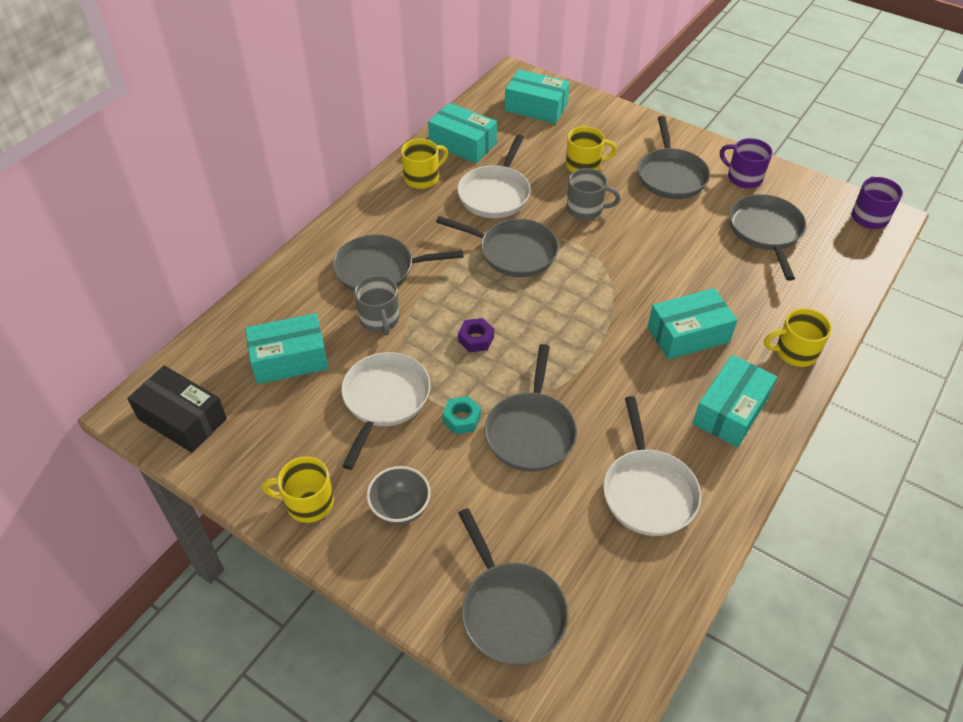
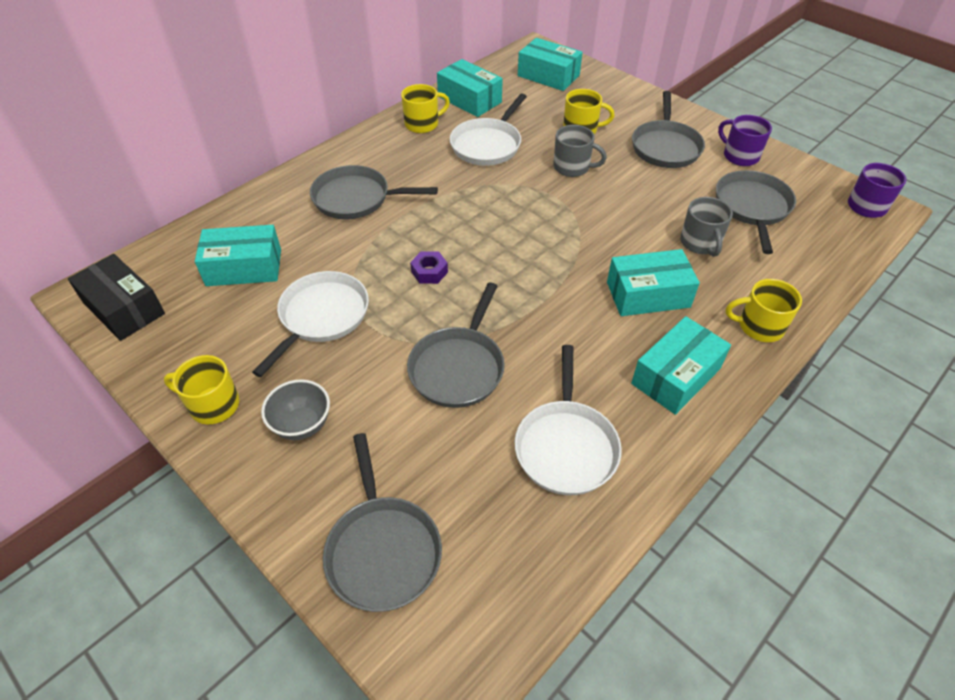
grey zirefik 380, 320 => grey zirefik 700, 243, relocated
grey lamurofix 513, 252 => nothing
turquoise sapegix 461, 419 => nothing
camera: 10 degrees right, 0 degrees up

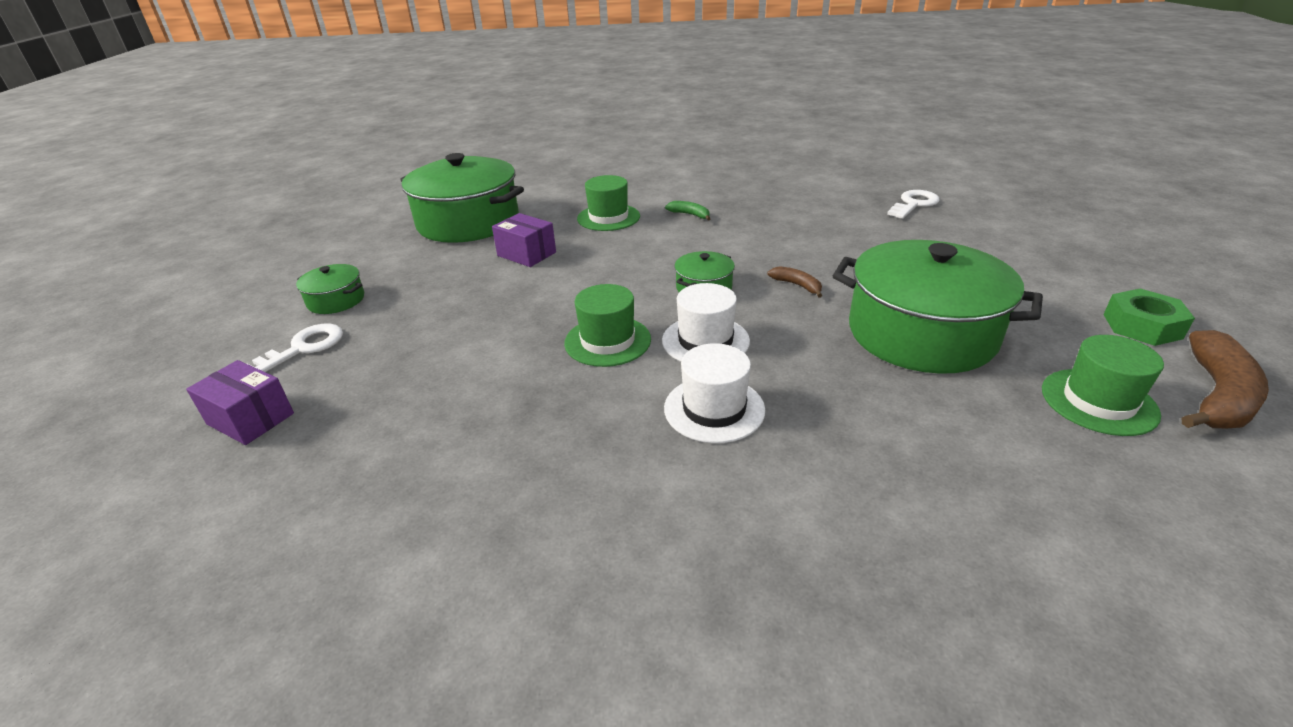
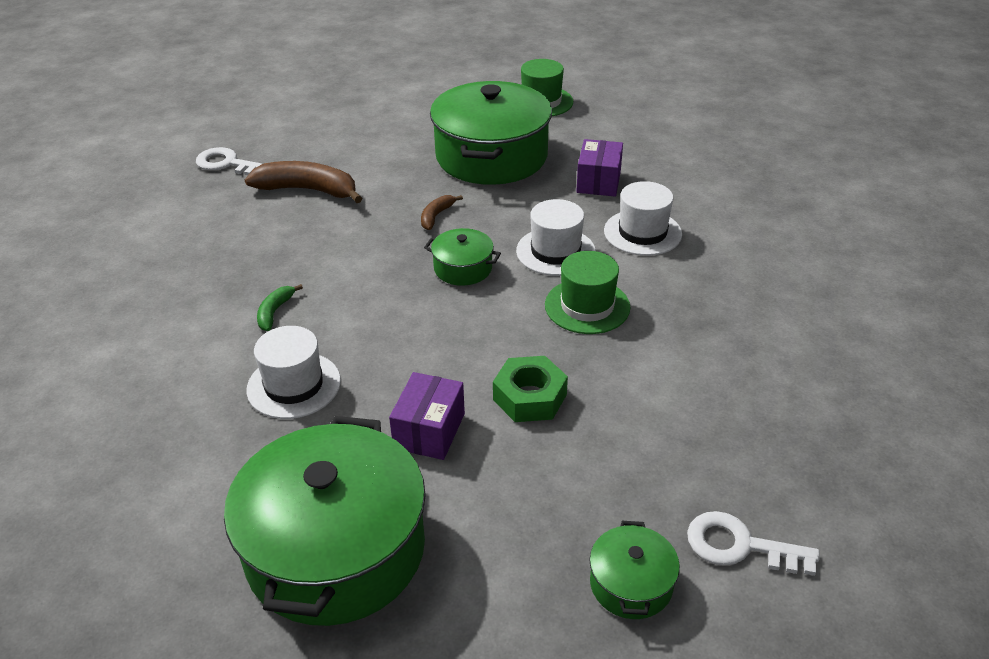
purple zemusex 250, 419 => purple zemusex 598, 182, relocated
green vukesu 608, 217 => white vukesu 294, 385
green sapegix 1142, 326 => green sapegix 530, 397, relocated
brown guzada 1217, 396 => brown guzada 308, 190, relocated
camera: 110 degrees left, 5 degrees up

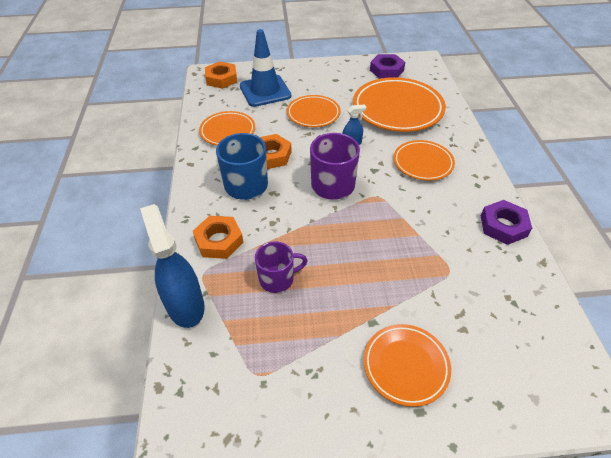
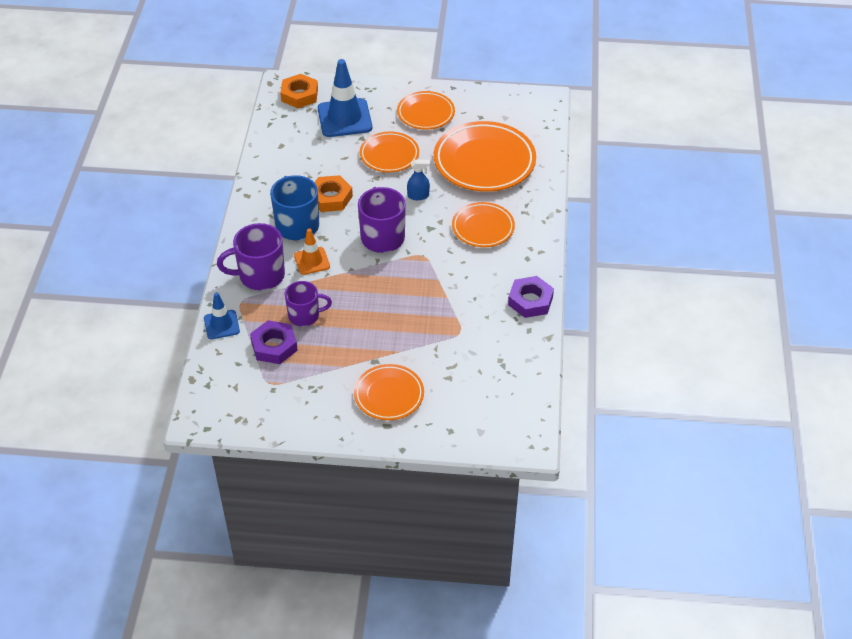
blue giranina 185, 305 => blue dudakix 221, 325
orange sapegix 219, 241 => purple zirefik 260, 275
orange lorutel 228, 131 => orange lorutel 425, 113, relocated
purple sapegix 386, 70 => purple sapegix 274, 346, relocated
nothing => orange dudakix 312, 261
camera: 10 degrees right, 0 degrees up

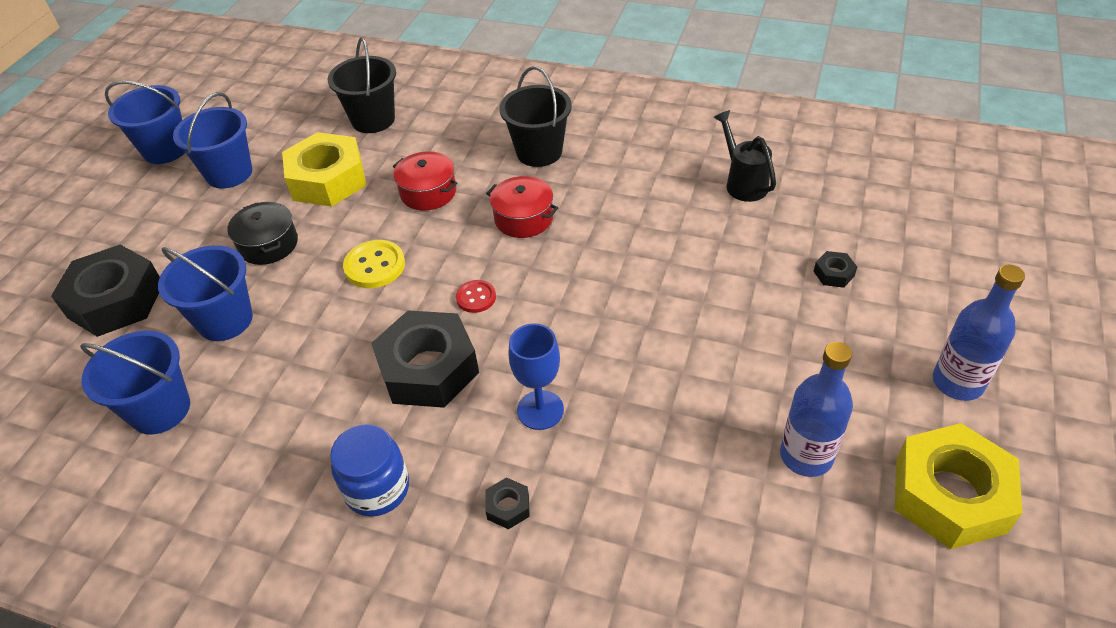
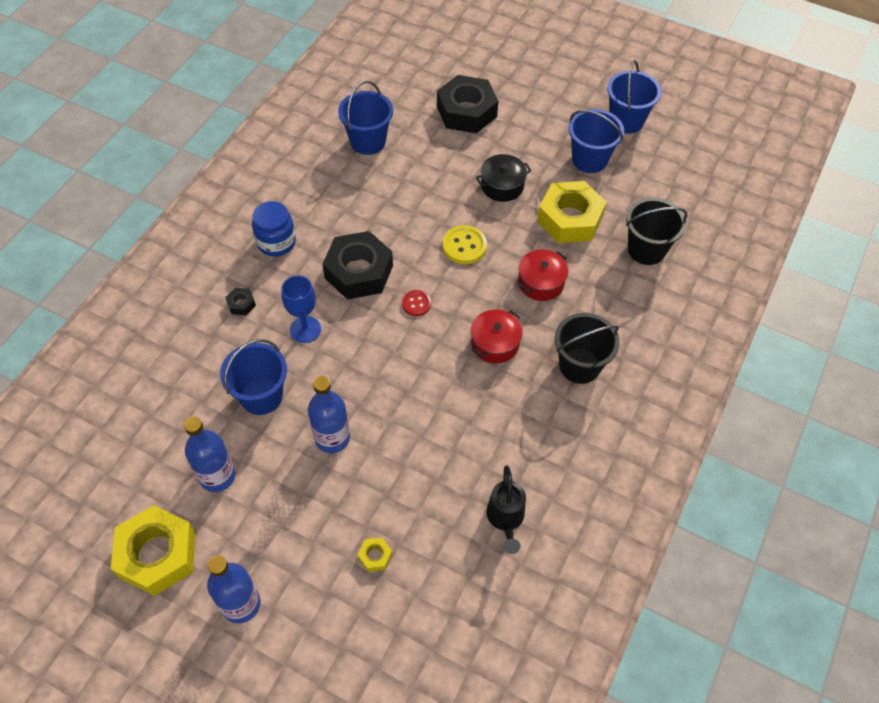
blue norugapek 225, 320 => blue norugapek 261, 396, relocated
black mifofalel 742, 182 => black mifofalel 505, 519, 105 degrees clockwise
black sapegix 833, 273 => yellow sapegix 375, 556
nothing => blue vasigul 332, 438
camera: 95 degrees right, 10 degrees up

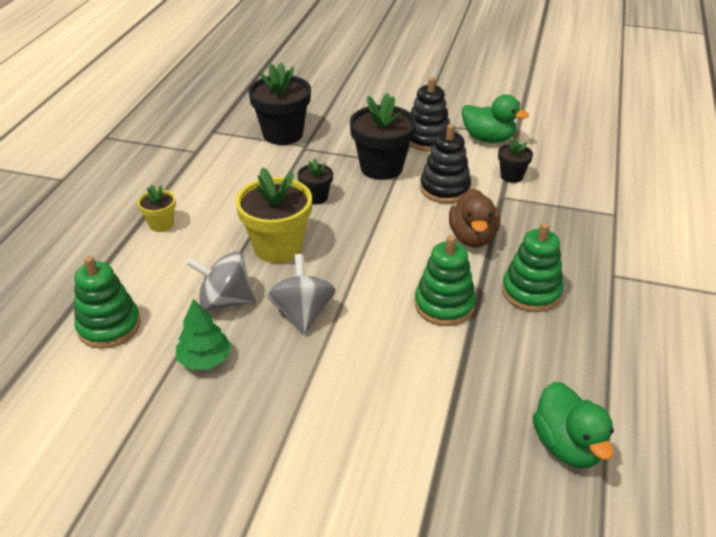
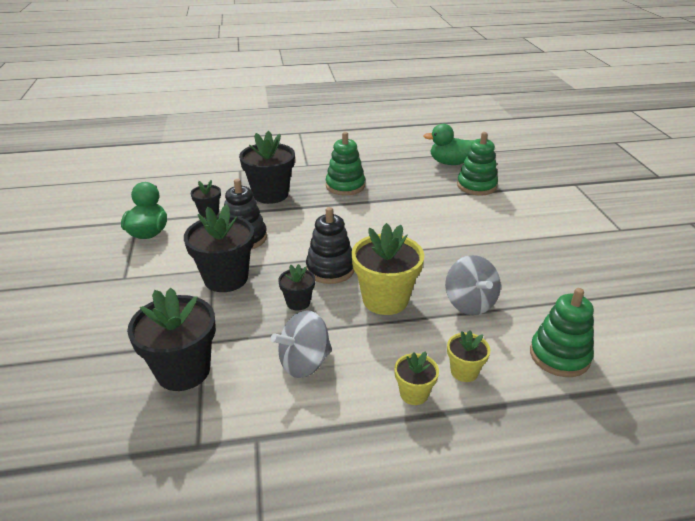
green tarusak 205, 359 => nothing
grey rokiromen 302, 313 => grey rokiromen 304, 363, relocated
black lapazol 427, 139 => black lapazol 330, 269, relocated
green lapazol 444, 305 => green lapazol 476, 186, relocated
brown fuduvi 472, 237 => nothing
green fuduvi 567, 445 => green fuduvi 450, 163, 135 degrees counterclockwise
nothing => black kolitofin 270, 194
nothing => yellow kolitofin 464, 371
camera: 115 degrees left, 5 degrees down

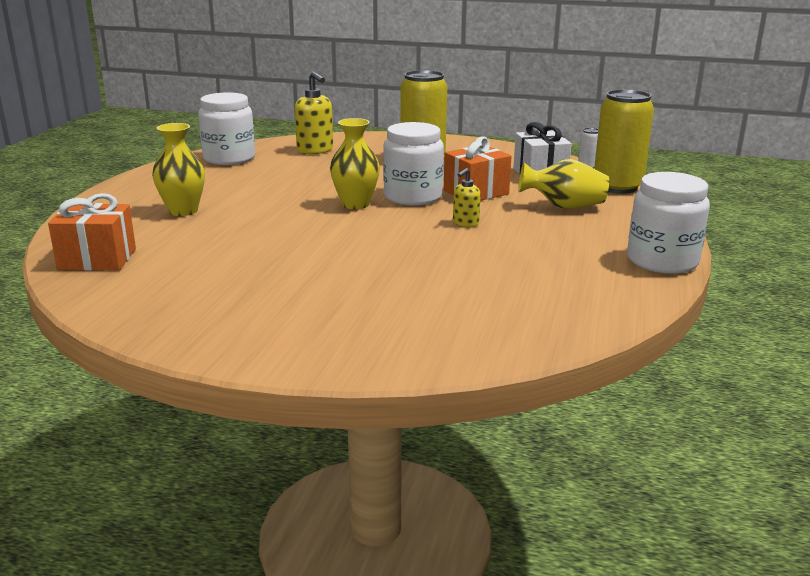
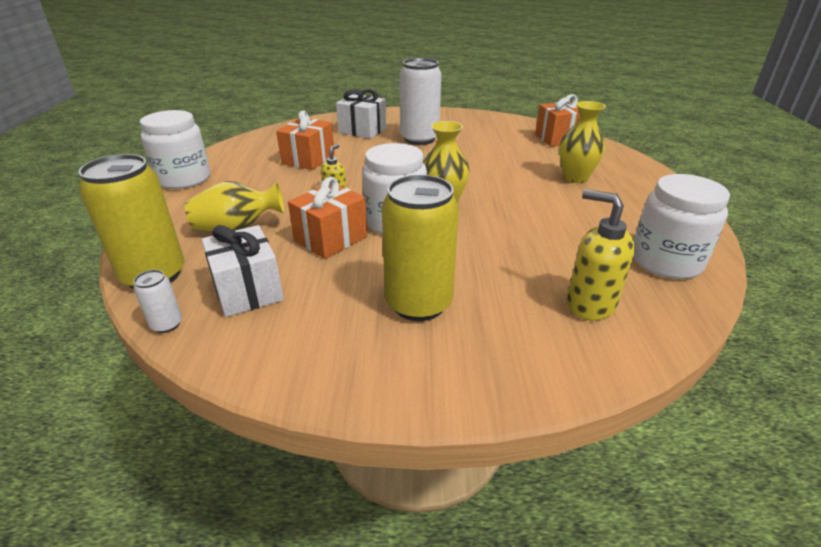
nothing => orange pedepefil 308, 159
nothing => white pedepefil 362, 130
nothing => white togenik 419, 139
camera: 165 degrees right, 10 degrees up

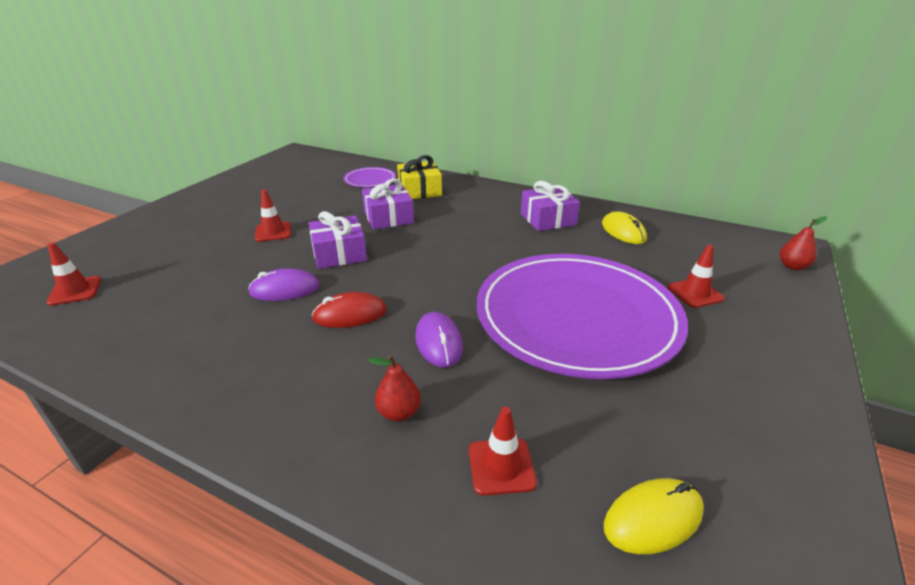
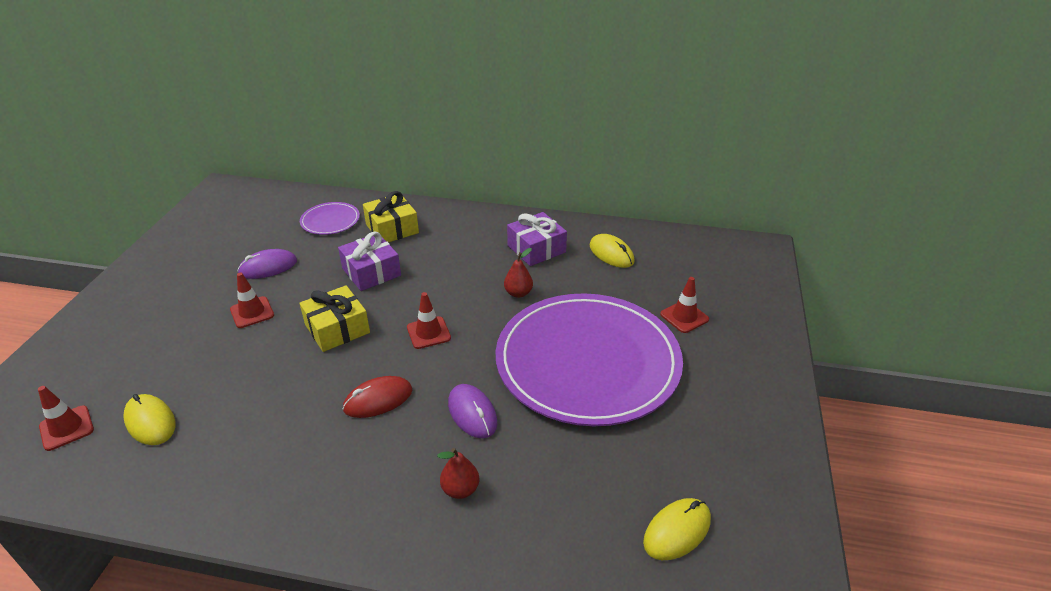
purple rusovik 285, 289 => purple rusovik 268, 267, relocated
purple pedepefil 339, 253 => yellow pedepefil 337, 329
red dudakix 501, 466 => red dudakix 428, 333, relocated
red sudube 792, 266 => red sudube 518, 293, relocated
nothing => yellow rusovik 150, 422
camera: 15 degrees left, 5 degrees up

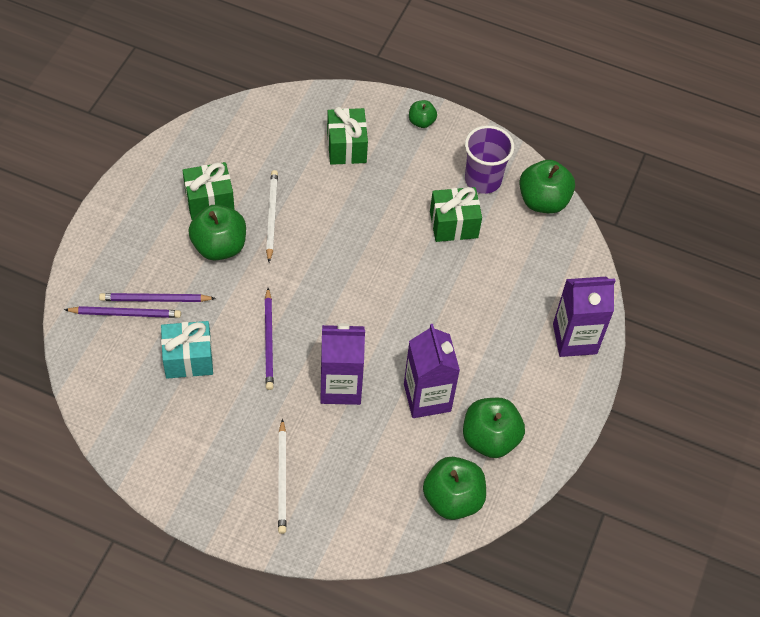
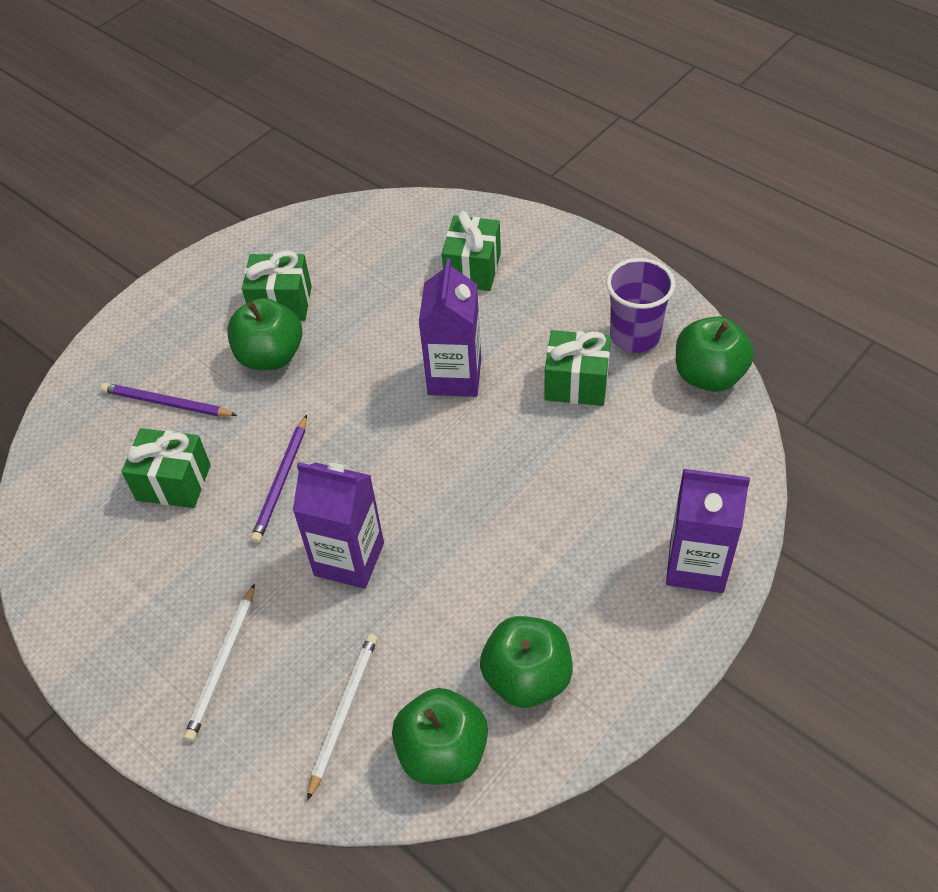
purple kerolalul 125, 313 => nothing
turquoise pedepefil 188, 359 => green pedepefil 173, 483
white kerolalul 271, 216 => white kerolalul 343, 713, relocated
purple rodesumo 427, 397 => purple rodesumo 454, 377, relocated
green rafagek 421, 122 => nothing
camera: 25 degrees right, 5 degrees down

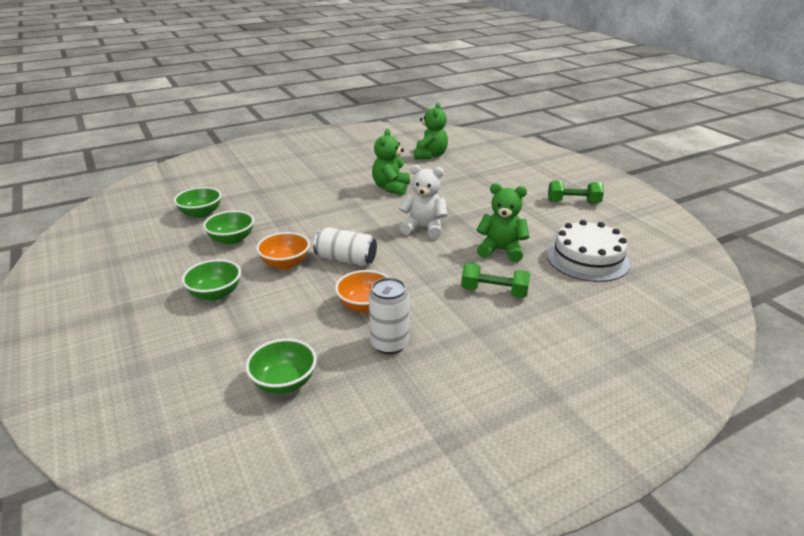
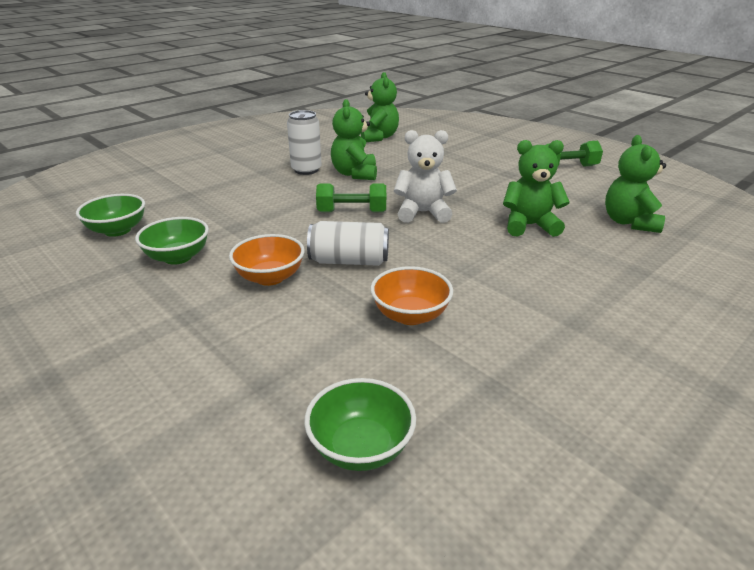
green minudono 215, 294 => nothing
white togenik 389, 344 => white togenik 306, 170, relocated
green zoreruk 494, 292 => green zoreruk 352, 212, relocated
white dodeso 587, 259 => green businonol 629, 222
camera: 15 degrees left, 0 degrees up

